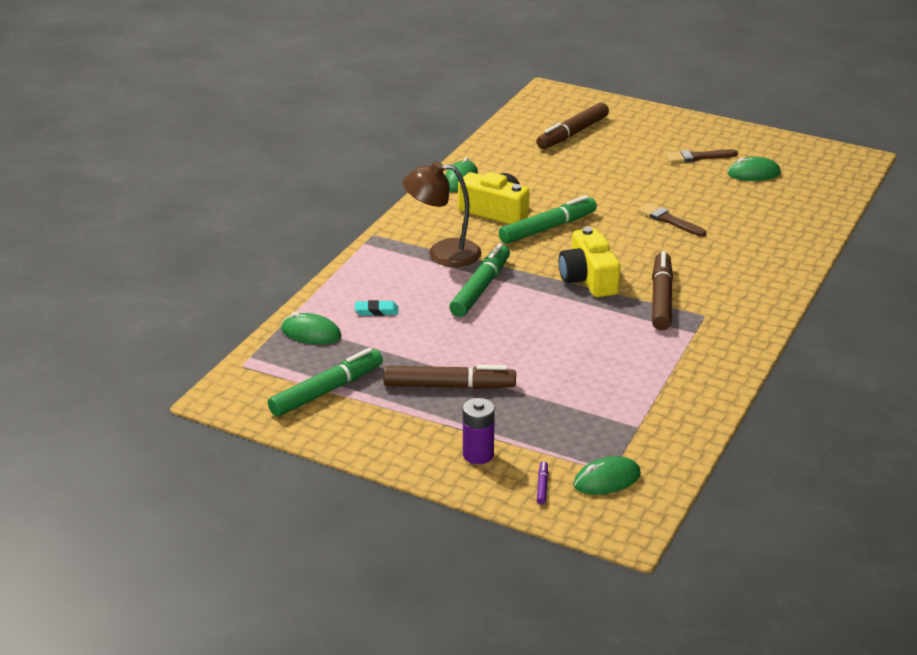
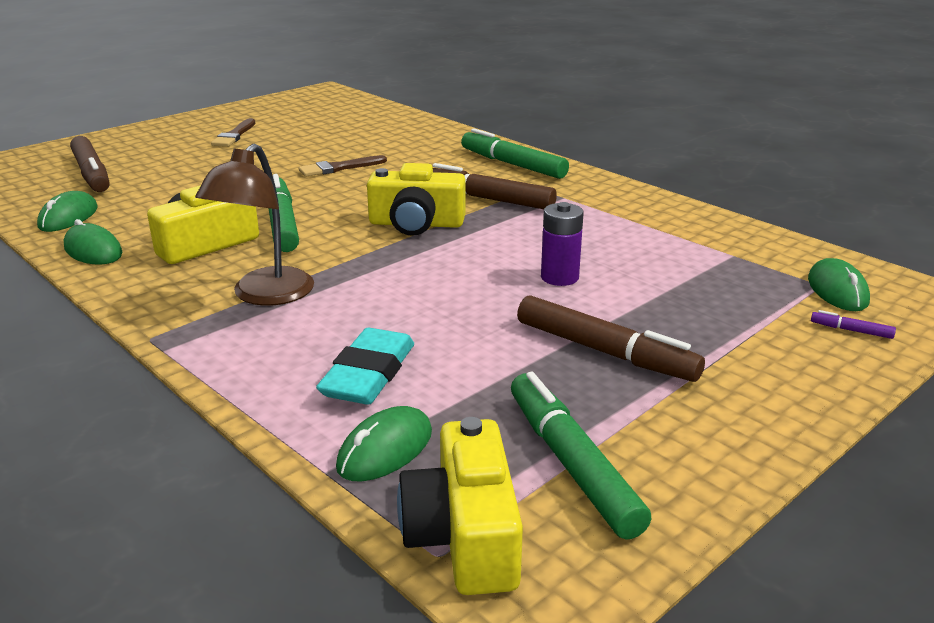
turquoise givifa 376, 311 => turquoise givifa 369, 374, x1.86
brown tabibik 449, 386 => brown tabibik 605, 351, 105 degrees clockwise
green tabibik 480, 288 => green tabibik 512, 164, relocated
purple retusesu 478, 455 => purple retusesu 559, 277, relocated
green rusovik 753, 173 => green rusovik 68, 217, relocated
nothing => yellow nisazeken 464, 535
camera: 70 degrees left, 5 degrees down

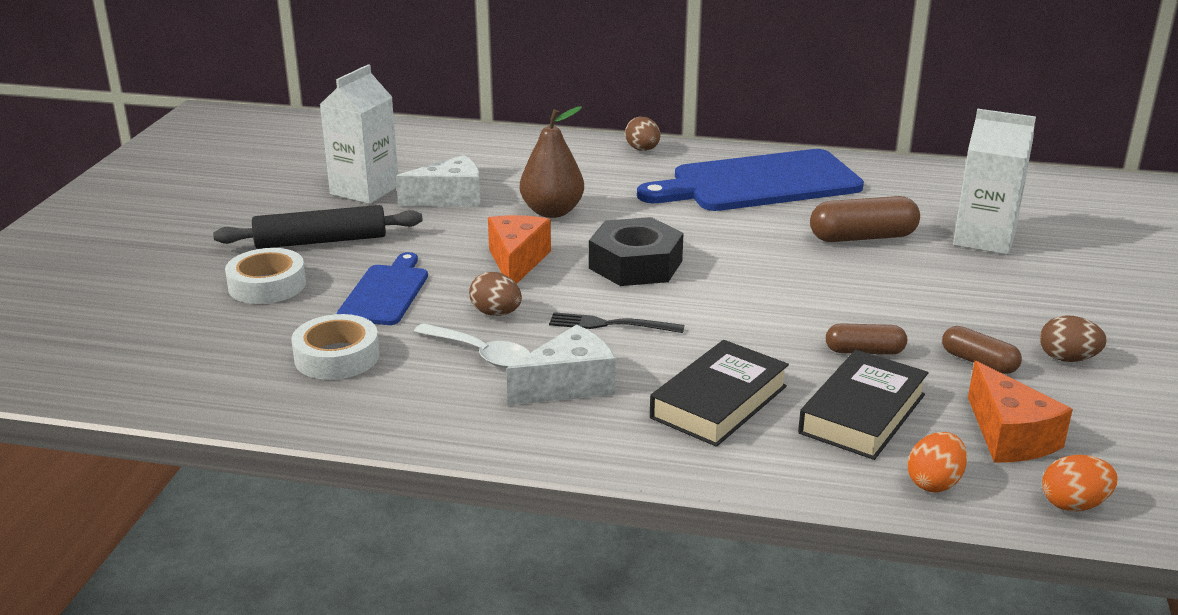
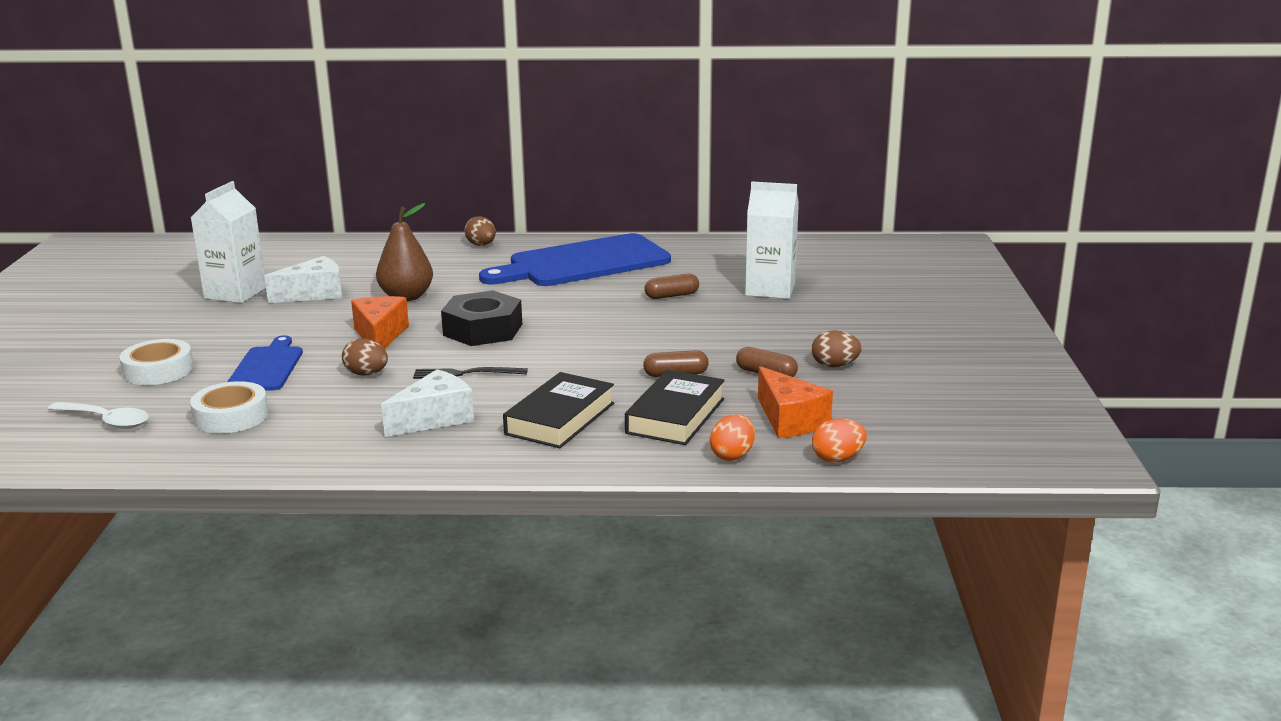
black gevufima 321, 241 => nothing
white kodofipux 481, 354 => white kodofipux 106, 421, relocated
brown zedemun 862, 237 => brown zedemun 672, 296, x0.61
camera: 10 degrees left, 5 degrees down

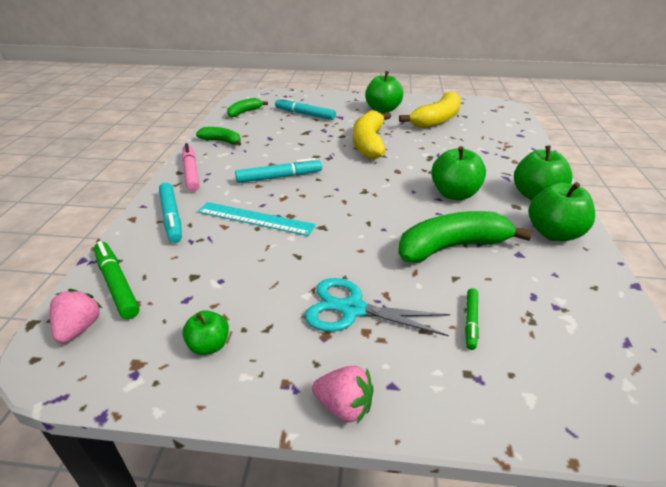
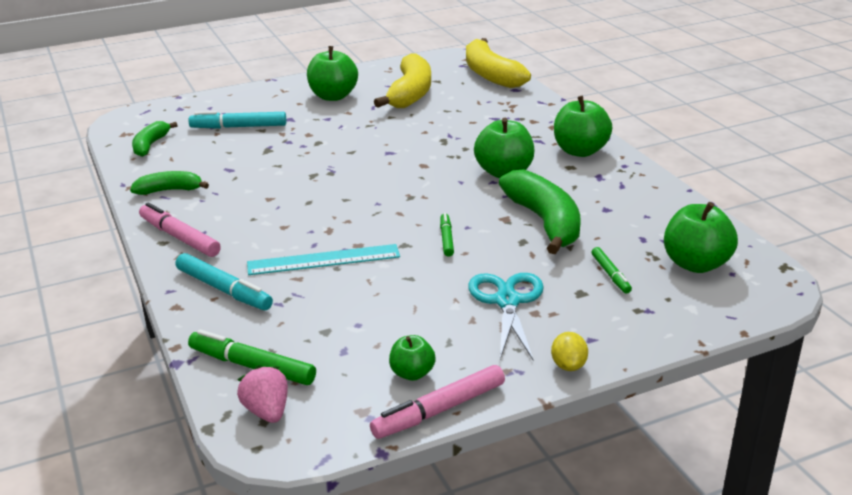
turquoise tabibik 279, 177 => nothing
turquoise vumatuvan 352, 309 => turquoise vumatuvan 507, 301, 105 degrees clockwise
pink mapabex 344, 406 => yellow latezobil 568, 365
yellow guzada 369, 143 => yellow guzada 490, 75, relocated
green guzada 452, 247 => green guzada 545, 222, 120 degrees clockwise
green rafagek 554, 233 => green rafagek 695, 264, relocated
nothing => pink tabibik 439, 410
nothing => green tabibik 446, 239
camera: 30 degrees left, 5 degrees down

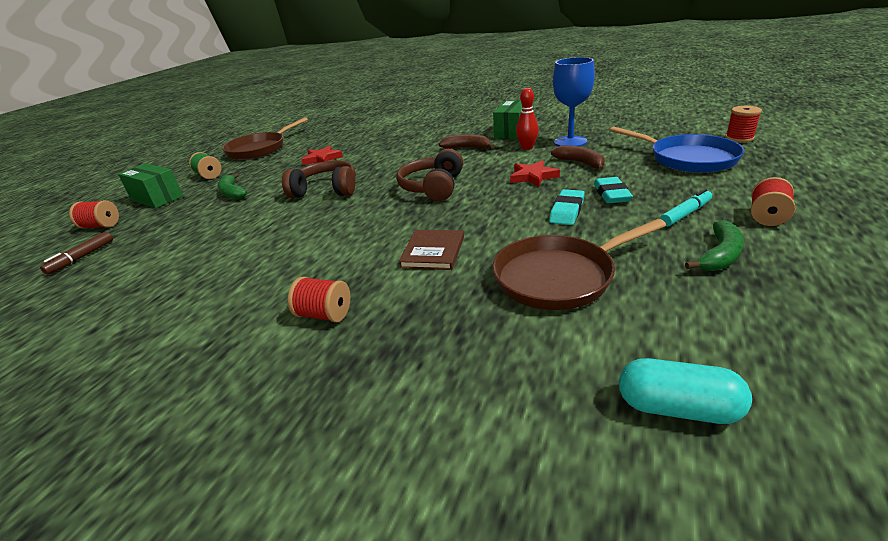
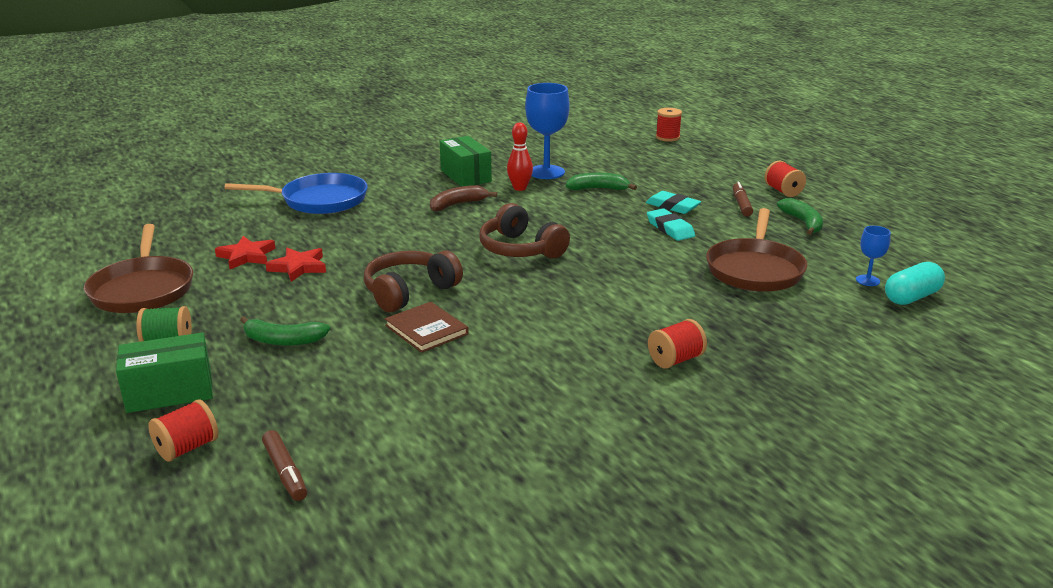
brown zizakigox 433, 252 => brown zizakigox 426, 330, relocated
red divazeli 533, 176 => red divazeli 246, 256, relocated
brown guzada 581, 163 => green guzada 598, 189
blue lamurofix 688, 158 => blue lamurofix 319, 200, relocated
turquoise tabibik 685, 214 => brown tabibik 741, 204
nothing => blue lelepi 867, 280
camera: 55 degrees left, 5 degrees down

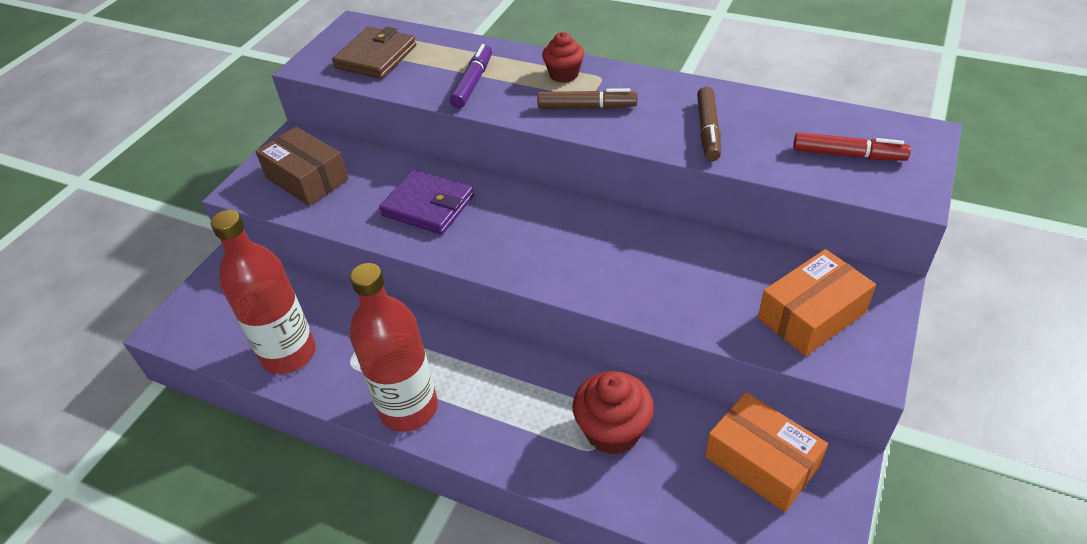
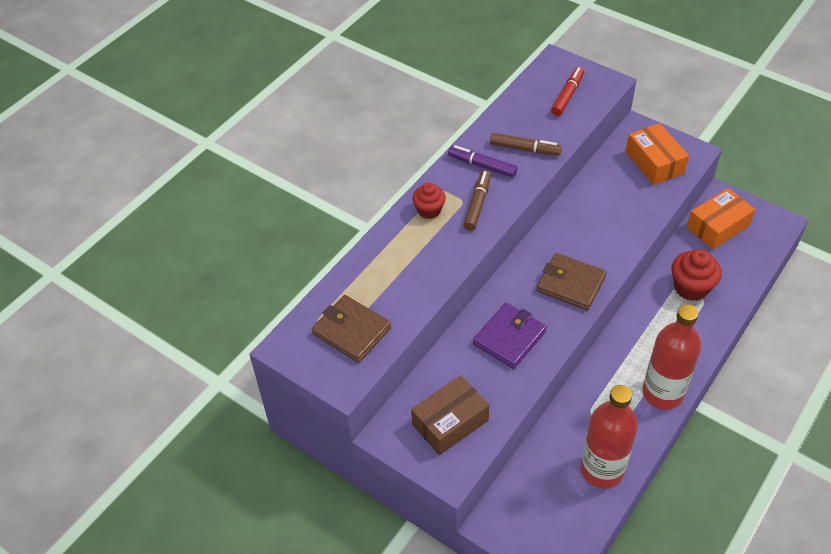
purple tabibik 473, 82 => purple tabibik 482, 165, relocated
nothing => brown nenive 570, 284
camera: 80 degrees left, 5 degrees up

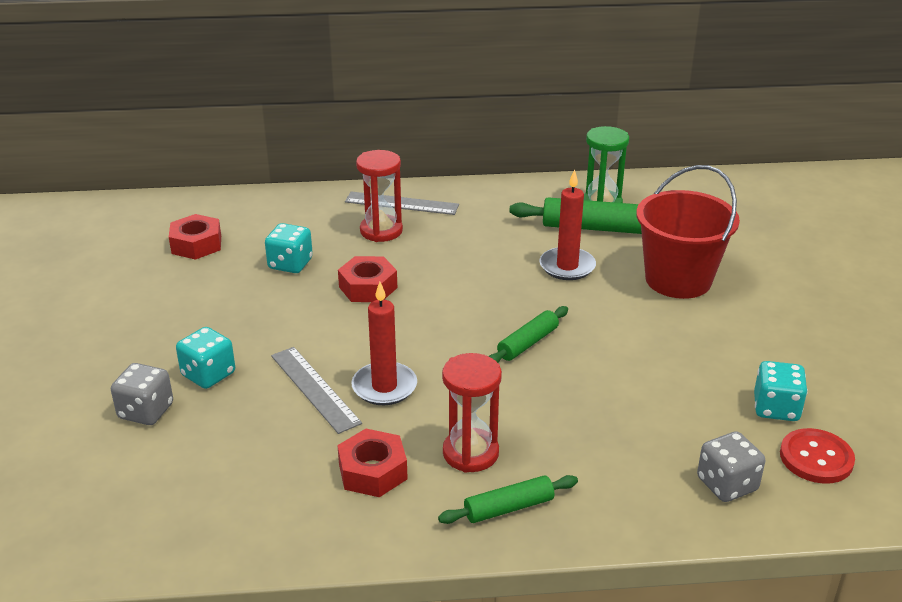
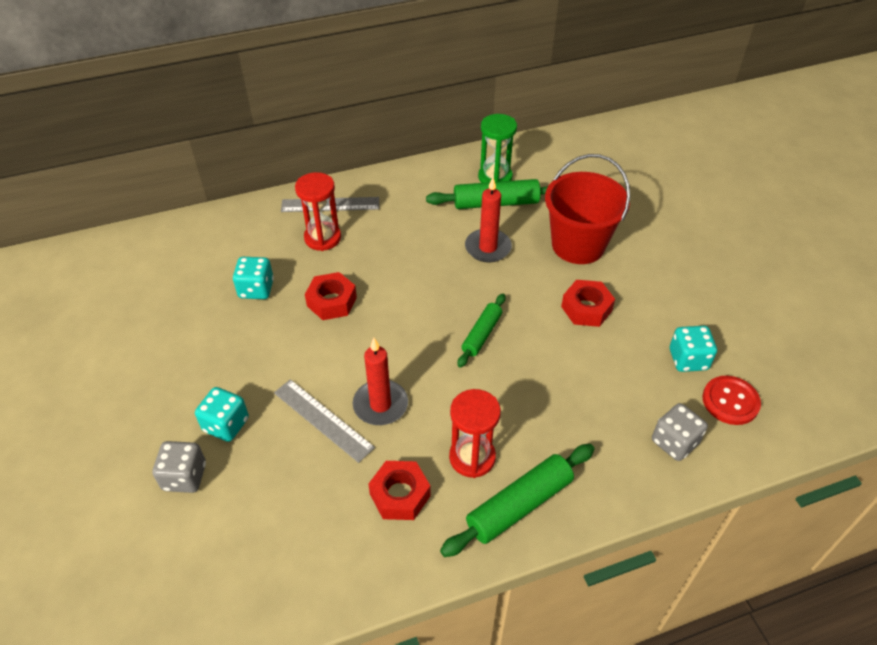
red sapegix 196, 244 => red sapegix 586, 308, relocated
green gevufima 508, 508 => green gevufima 519, 505, x1.59
camera: 15 degrees left, 15 degrees up

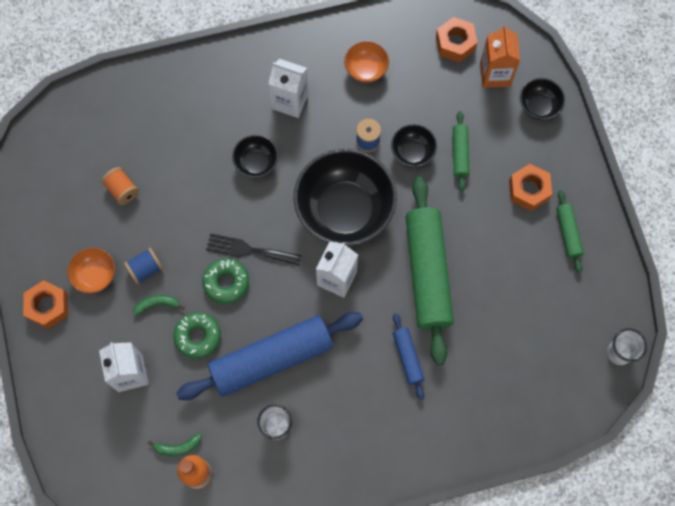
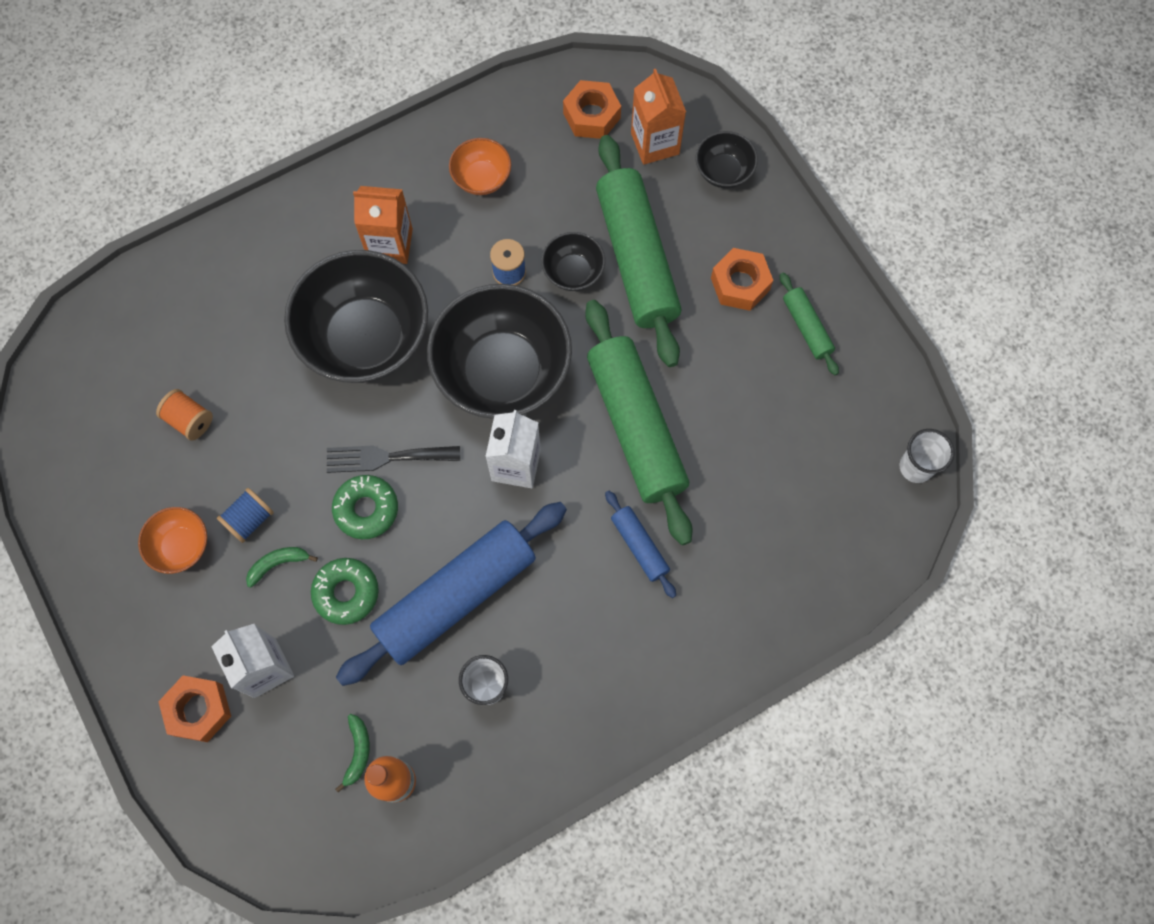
orange sapegix 48, 306 => orange sapegix 198, 710, relocated
green guzada 178, 447 => green guzada 358, 751, 60 degrees counterclockwise
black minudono 256, 163 => black minudono 365, 338, x2.15
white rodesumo 290, 101 => orange rodesumo 390, 244
green gevufima 459, 154 => green gevufima 636, 258, x2.19
camera: 15 degrees left, 0 degrees up

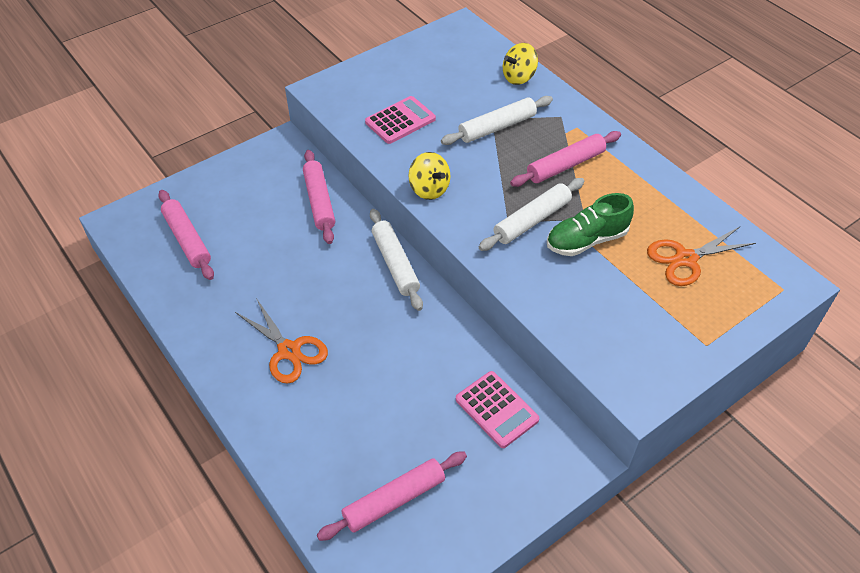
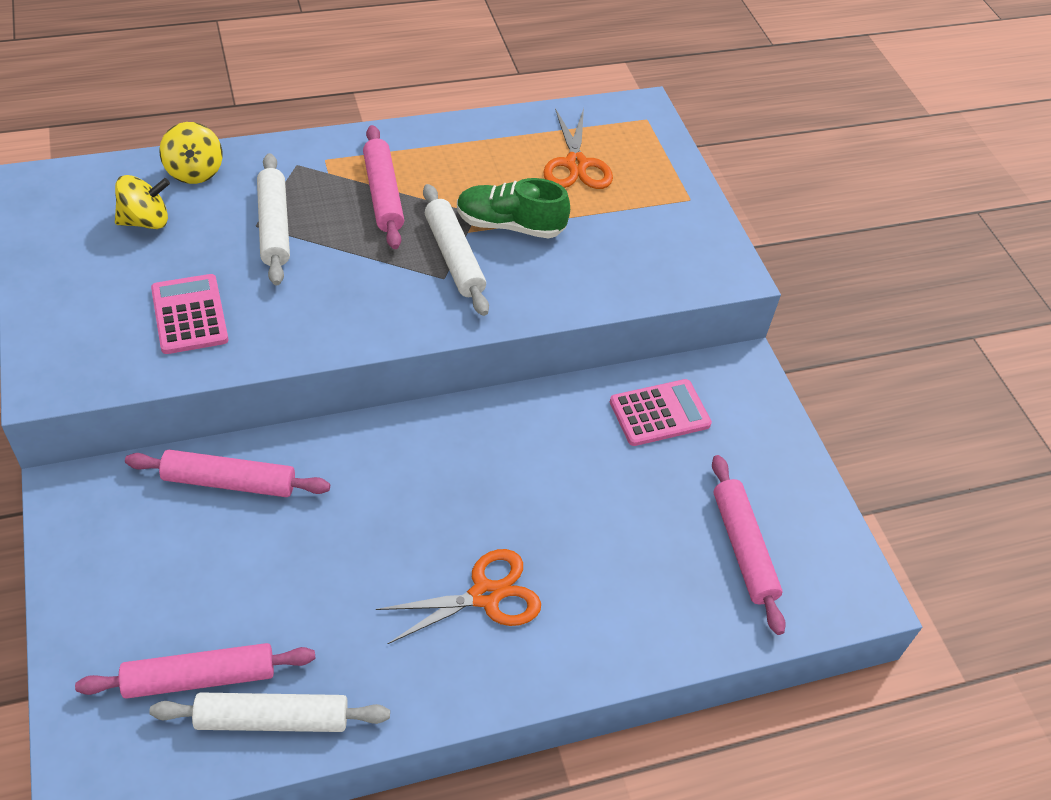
white gevufima 395, 264 => white gevufima 272, 720, relocated
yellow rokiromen 429, 189 => yellow rokiromen 145, 221, relocated
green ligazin 586, 240 => green ligazin 510, 225, 105 degrees clockwise
camera: 75 degrees left, 0 degrees up

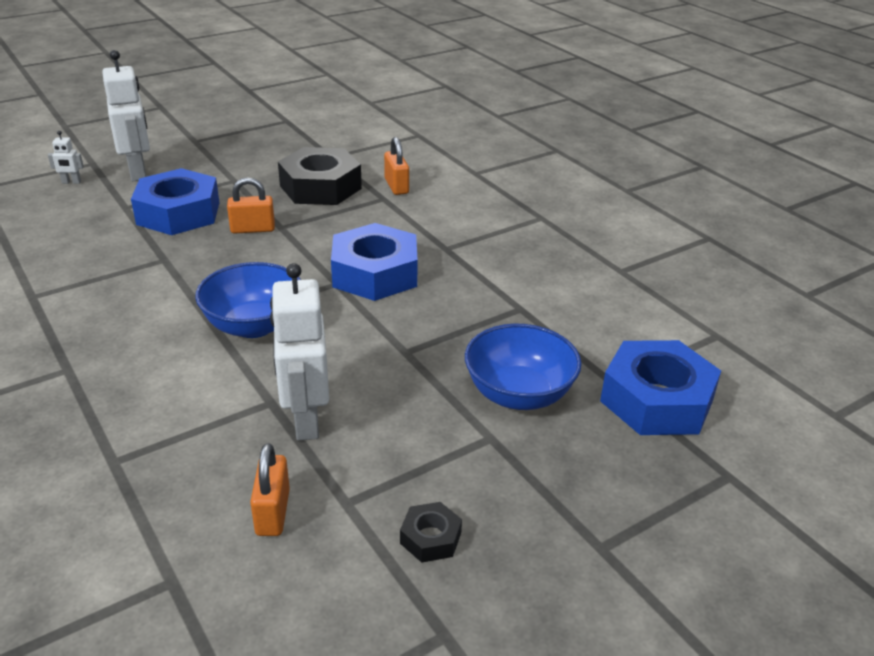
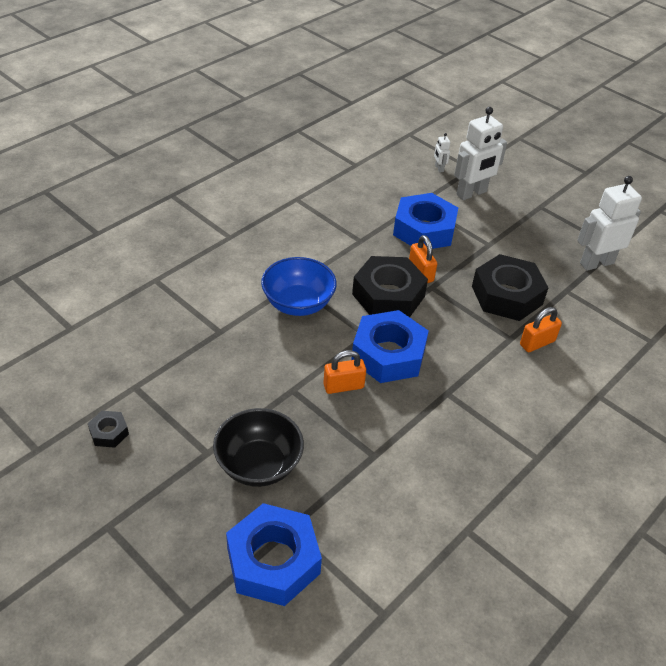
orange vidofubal 272, 512 => orange vidofubal 343, 386, relocated
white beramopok 305, 420 => white beramopok 596, 263, relocated
blue minudono 519, 394 => black minudono 259, 465
nothing => black sapegix 388, 295
camera: 75 degrees right, 10 degrees up

